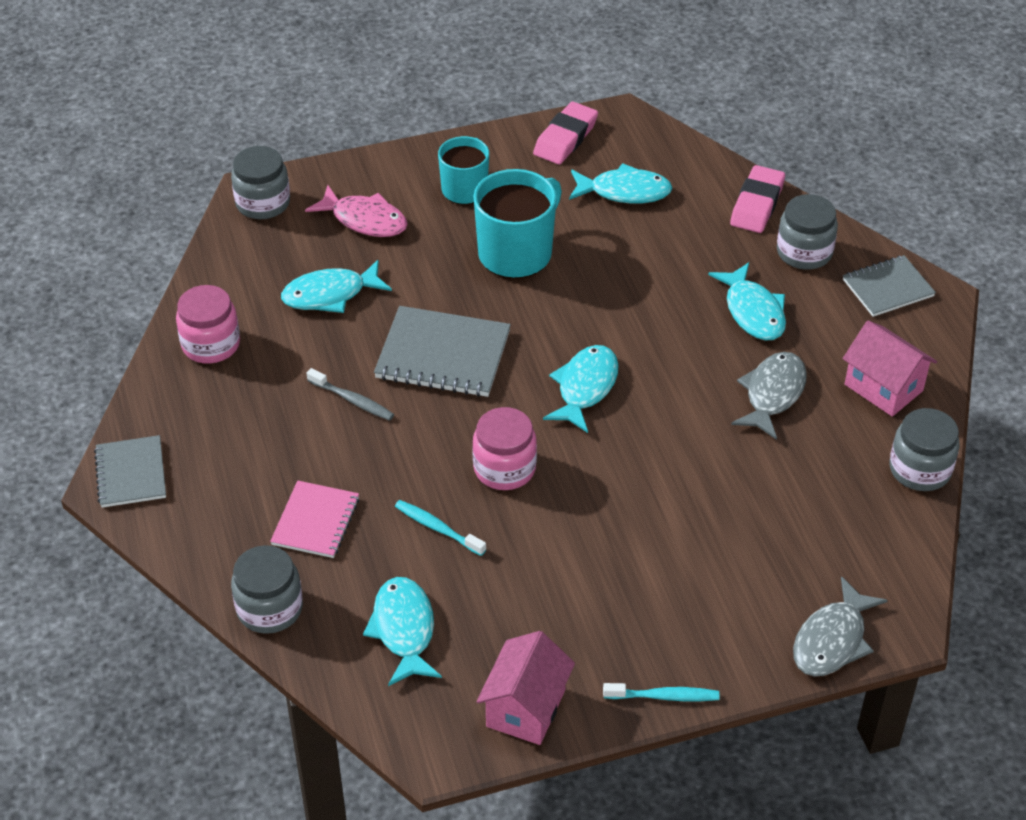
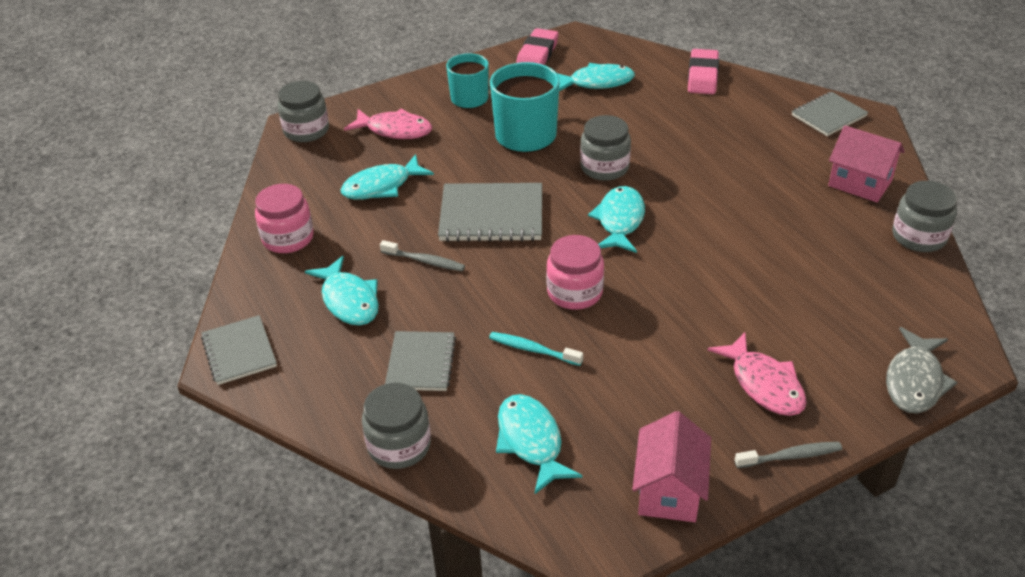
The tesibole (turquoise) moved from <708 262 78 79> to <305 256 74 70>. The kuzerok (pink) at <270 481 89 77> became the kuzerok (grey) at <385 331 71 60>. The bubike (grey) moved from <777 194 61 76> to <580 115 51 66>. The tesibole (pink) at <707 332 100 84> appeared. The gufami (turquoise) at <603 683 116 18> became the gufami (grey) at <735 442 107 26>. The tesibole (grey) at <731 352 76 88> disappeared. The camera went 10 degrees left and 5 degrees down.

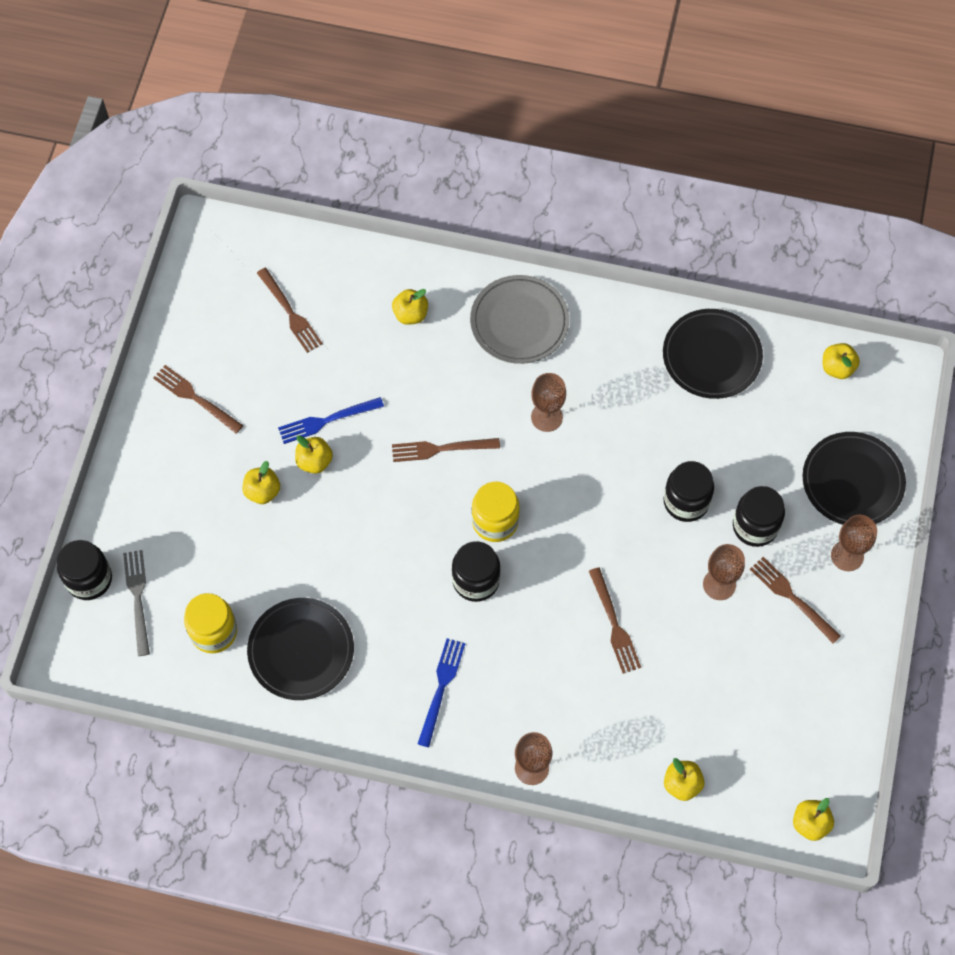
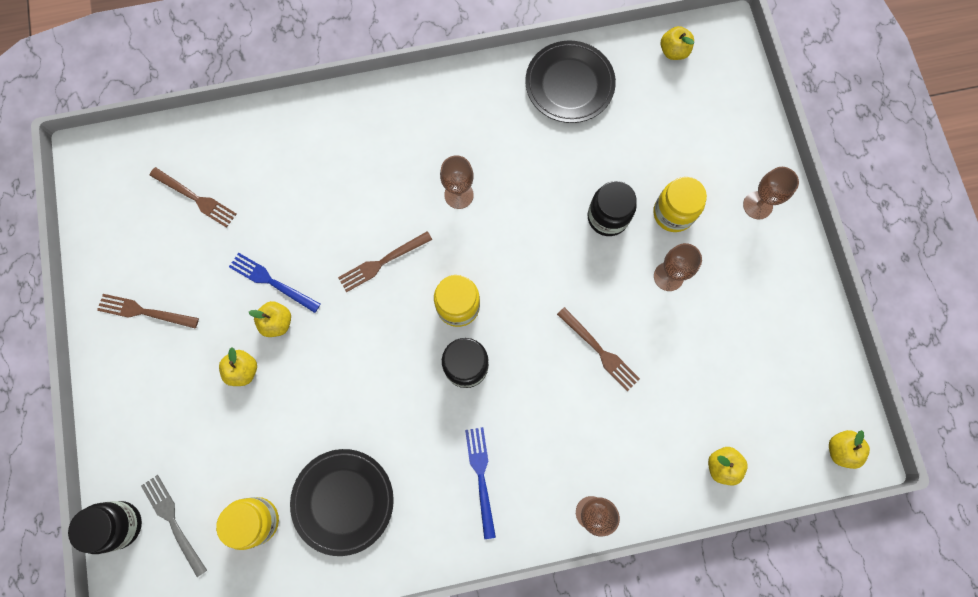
The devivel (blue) at <278 397 106 47> turned 75 degrees clockwise. The bubike (black) at <733 486 52 61> became the bubike (yellow) at <653 177 54 55>. The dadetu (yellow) at <392 289 36 36> disappeared. The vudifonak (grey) at <470 275 99 89> disappeared. The devivel (brown) at <750 557 91 87> disappeared. The vudifonak (black) at <803 432 103 93> disappeared. The camera went 25 degrees left and 10 degrees up.

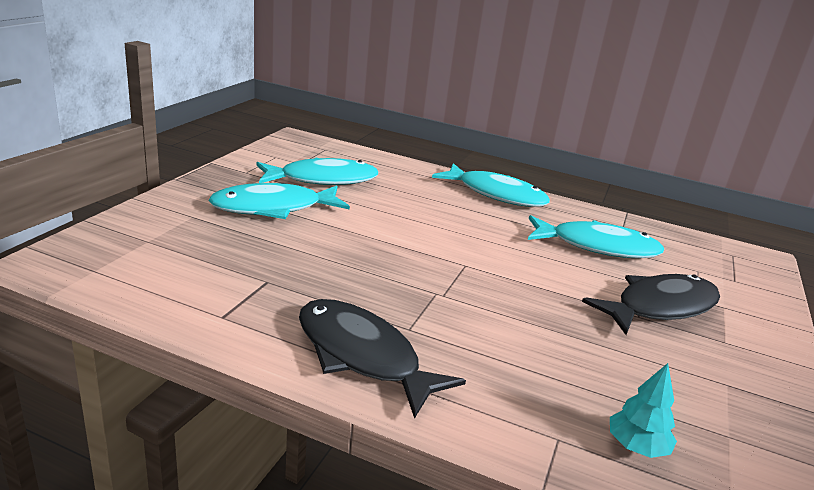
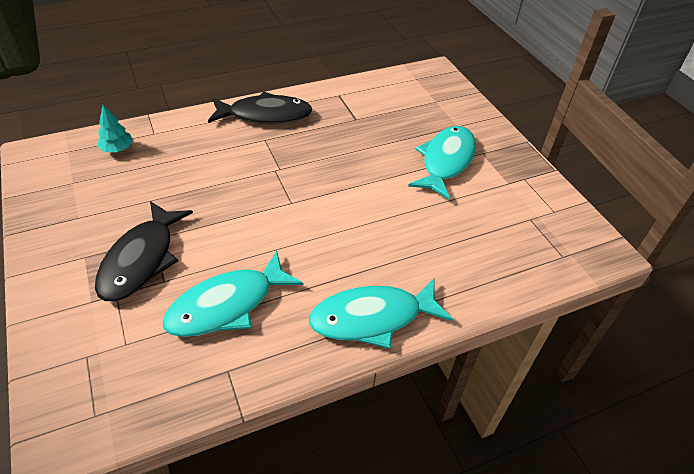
The tesibole (turquoise) at <256 158 123 27> disappeared. The camera went 135 degrees right and 20 degrees up.

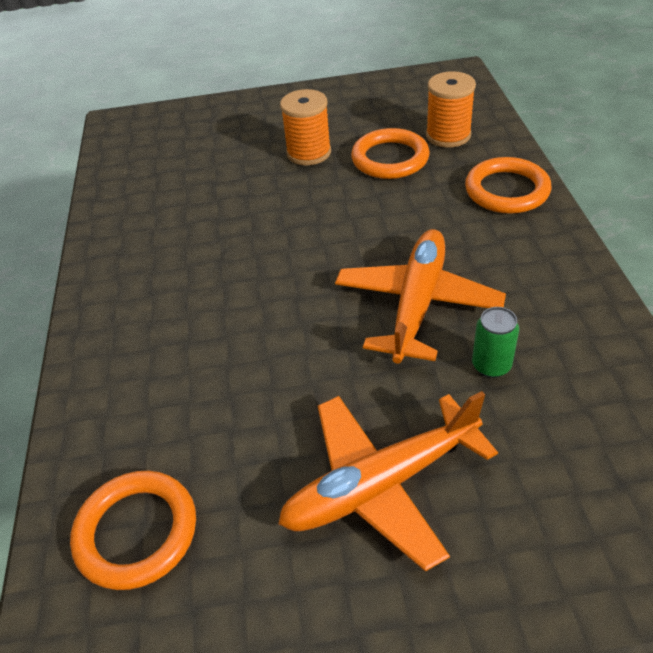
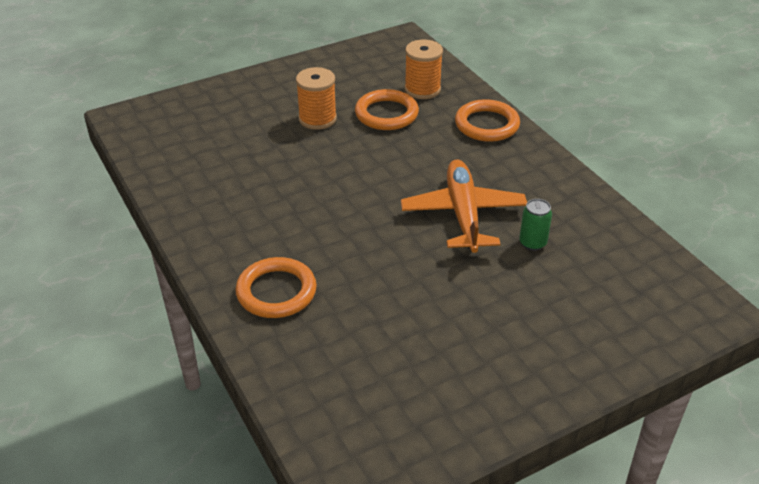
The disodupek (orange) moved from <70 471 126 119> to <236 257 81 61>. The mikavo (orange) at <278 391 220 181> disappeared. The camera went 25 degrees left and 5 degrees down.

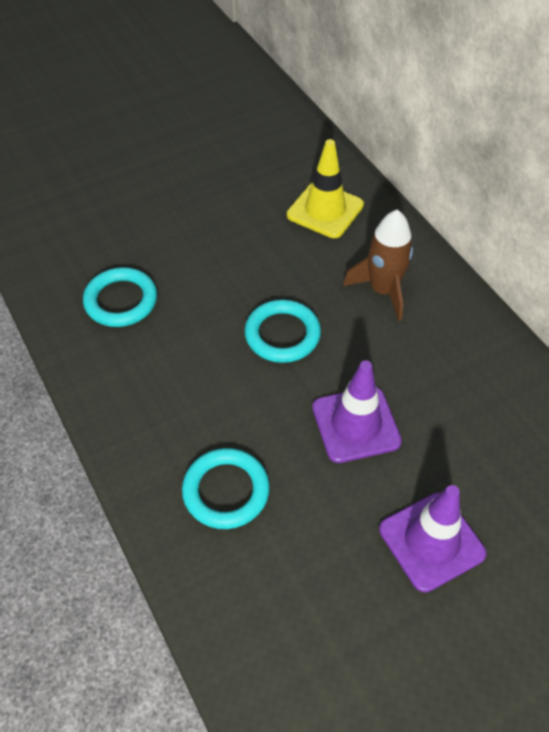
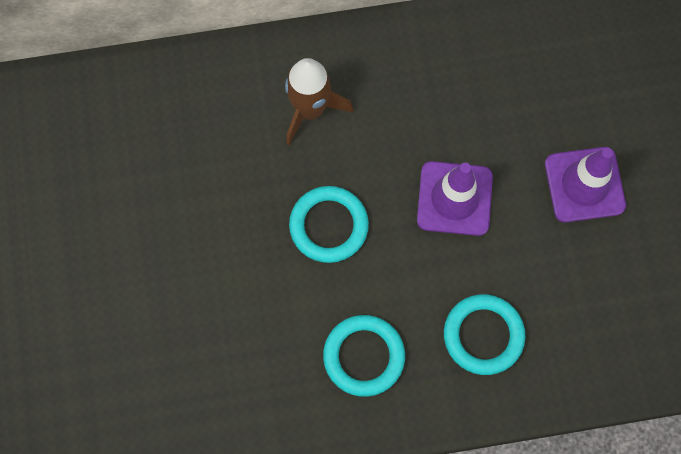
The disodupek (turquoise) moved from <83 267 74 60> to <323 315 82 82>. The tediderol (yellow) at <287 139 77 99> disappeared. The camera went 70 degrees left and 20 degrees up.

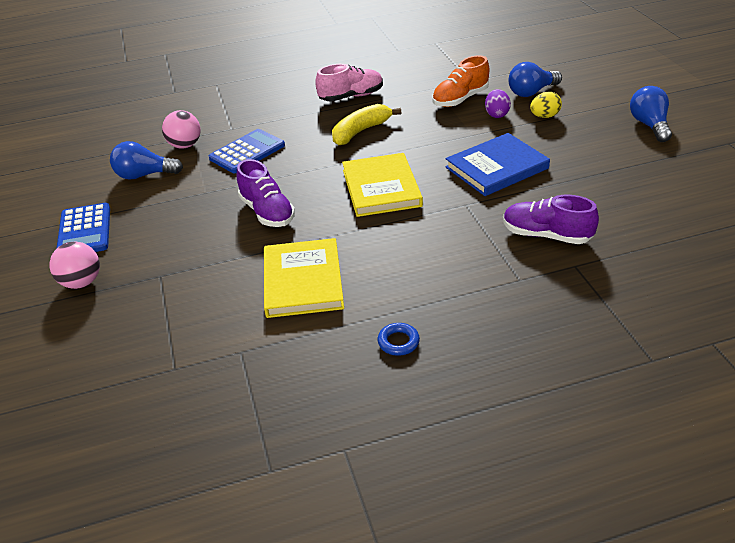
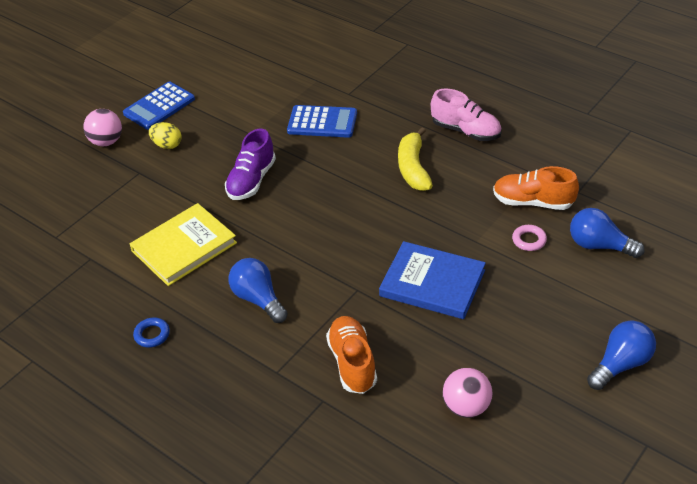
The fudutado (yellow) moved from <530 92 32 26> to <149 122 33 27>. The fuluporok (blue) moved from <110 141 73 39> to <229 258 59 65>. The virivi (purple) at <503 195 96 49> became the virivi (orange) at <326 316 51 78>. The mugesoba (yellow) at <332 104 69 41> turned 105 degrees counterclockwise. The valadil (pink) moved from <162 110 39 39> to <443 368 50 50>. The fudutado (purple) at <485 89 26 29> was replaced by the disodupek (pink) at <512 225 35 26>. The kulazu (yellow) at <342 153 81 64> disappeared. The camera went 55 degrees right and 5 degrees up.

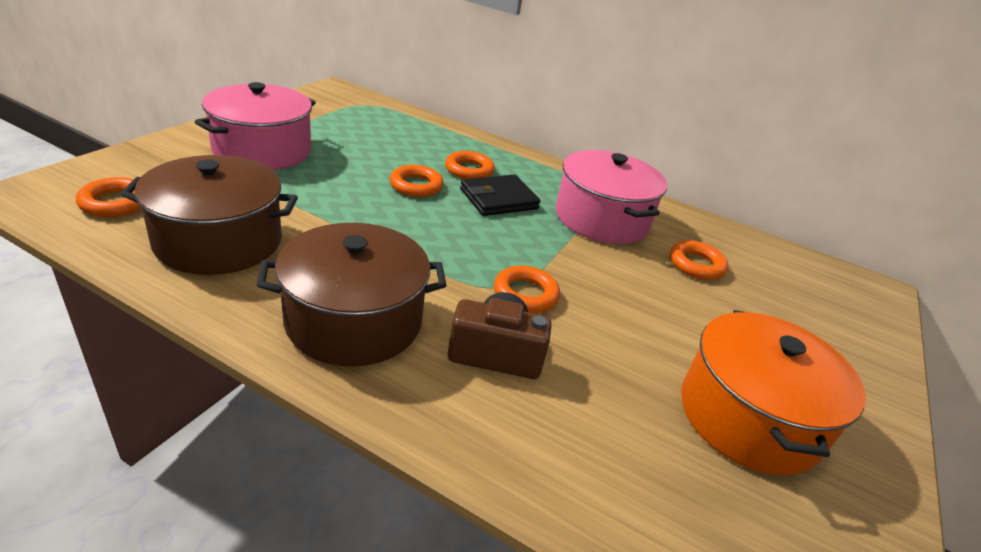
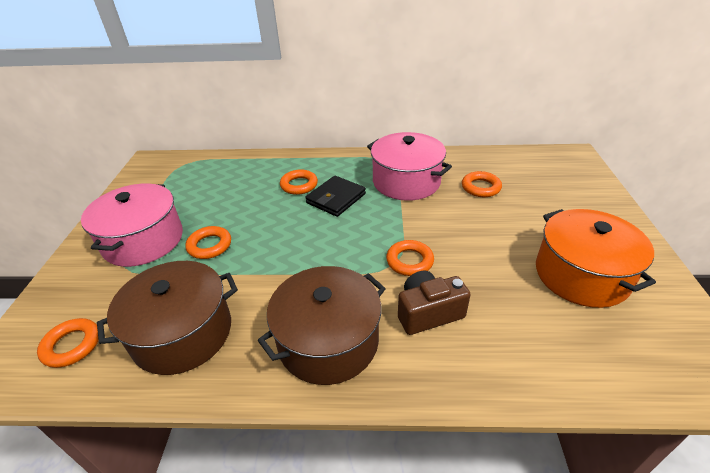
The disodupek (orange) moved from <390 165 54 32> to <185 226 46 33>. The camera went 20 degrees left and 5 degrees up.

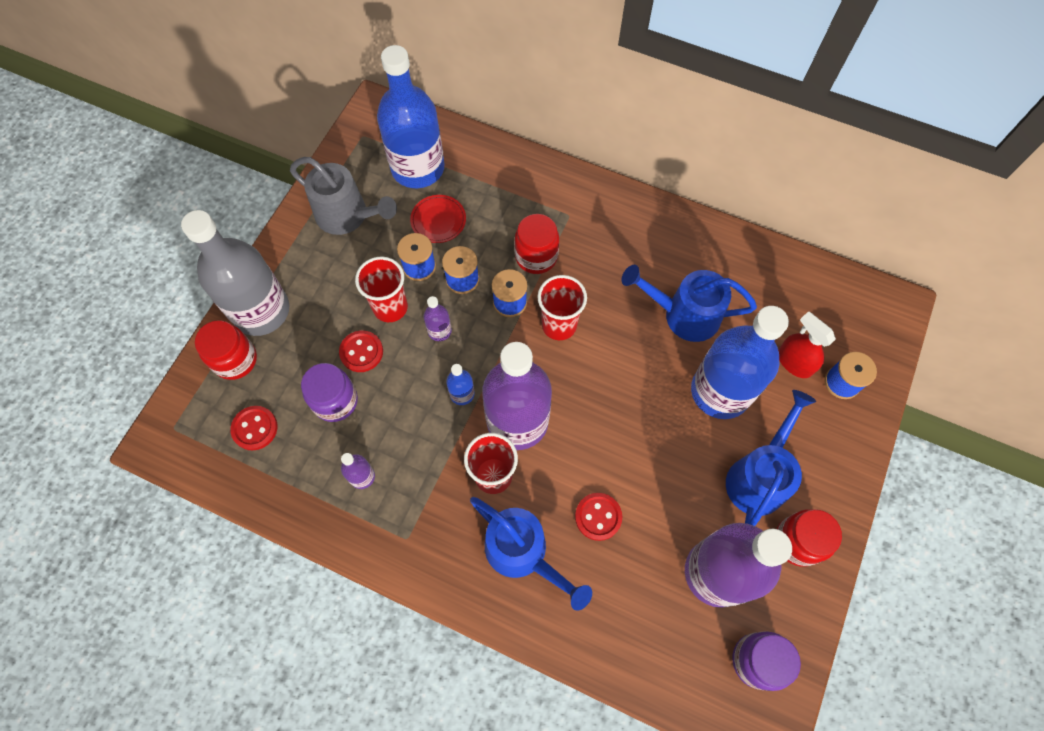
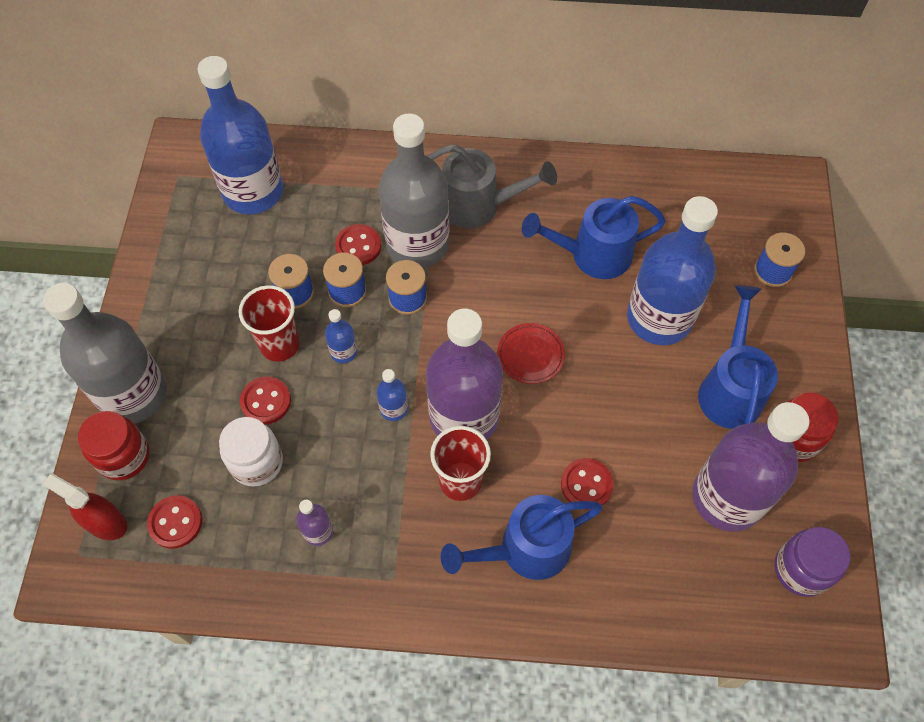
The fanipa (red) moved from <778 311 58 67> to <43 474 84 66>. The bubike (purple) at <301 363 57 59> became the bubike (white) at <219 417 64 70>. The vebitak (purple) at <424 296 28 45> became the vebitak (blue) at <325 309 32 54>. The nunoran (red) at <335 224 46 41> appeared. The bubike (red) at <514 214 45 60> was replaced by the vebitak (grey) at <379 114 70 154>. The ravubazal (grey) moved from <290 157 107 78> to <427 144 130 85>. The ravubazal (blue) at <470 497 122 113> turned 135 degrees clockwise. The vudifonak (red) moved from <410 195 56 48> to <497 323 68 61>. The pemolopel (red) at <538 275 49 65> disappeared. The camera went 20 degrees left and 5 degrees down.

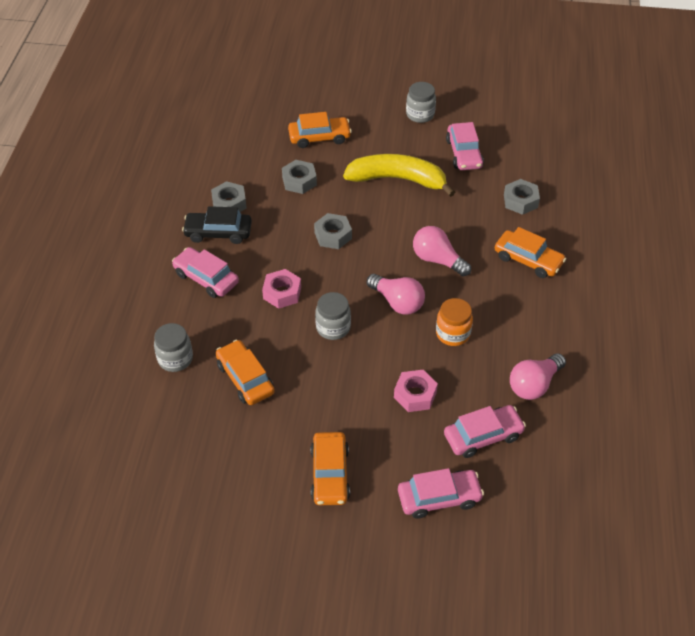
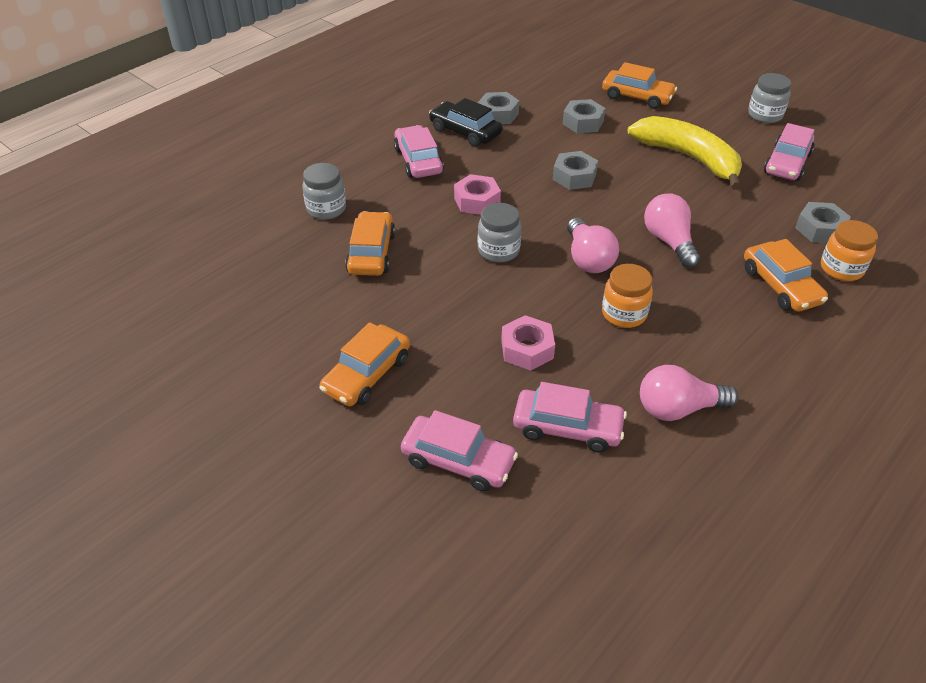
The bubike (orange) at <821 220 57 61> appeared. The camera went 35 degrees right and 5 degrees down.

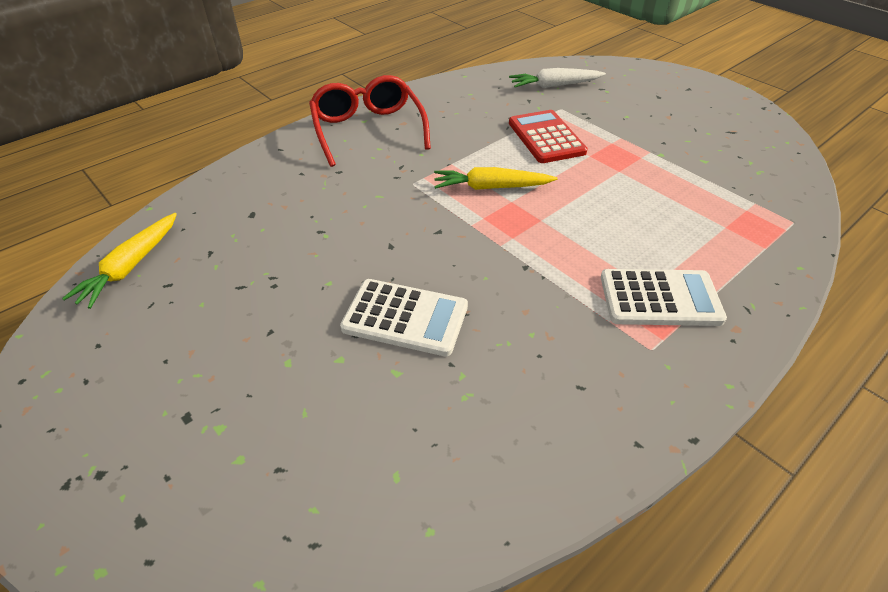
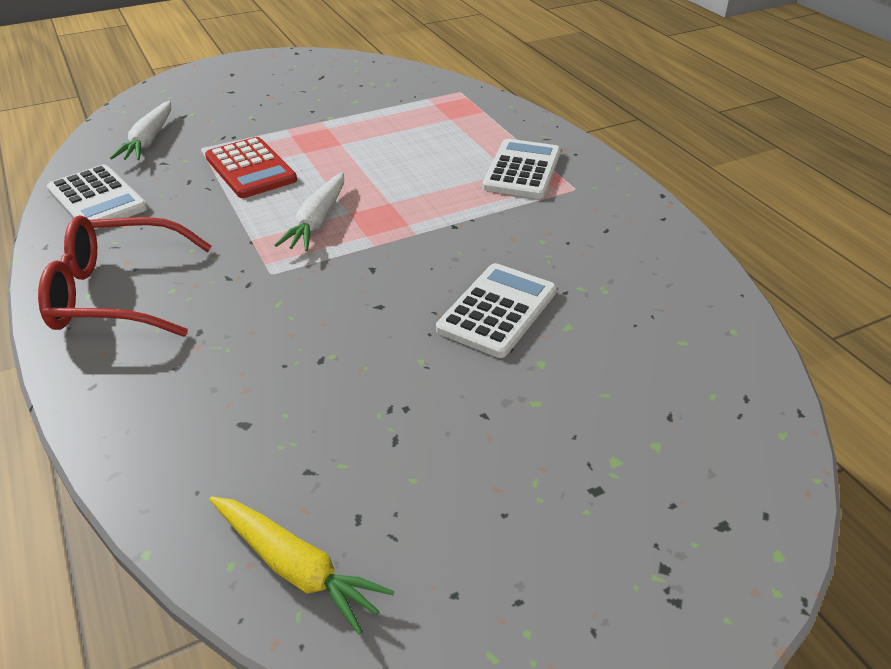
The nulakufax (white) at <47 165 101 65> appeared. The nulakufax (red) at <509 110 79 53> turned 120 degrees counterclockwise. The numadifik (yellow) at <434 167 123 23> became the numadifik (white) at <275 172 69 79>. The camera went 75 degrees left and 5 degrees down.

